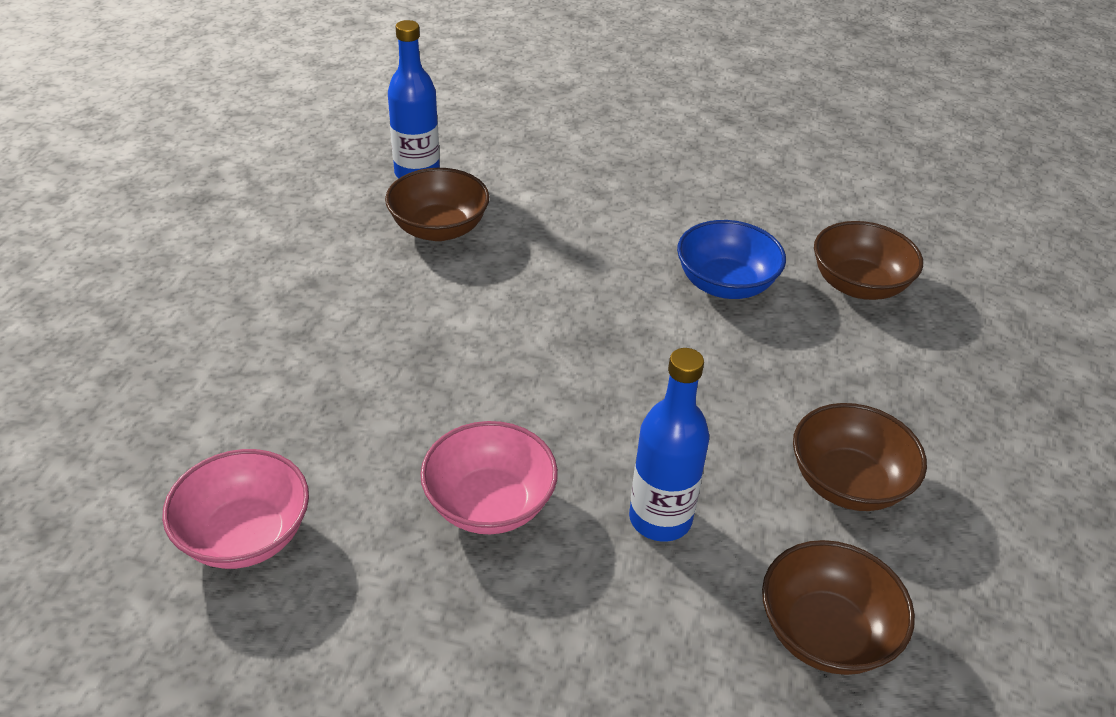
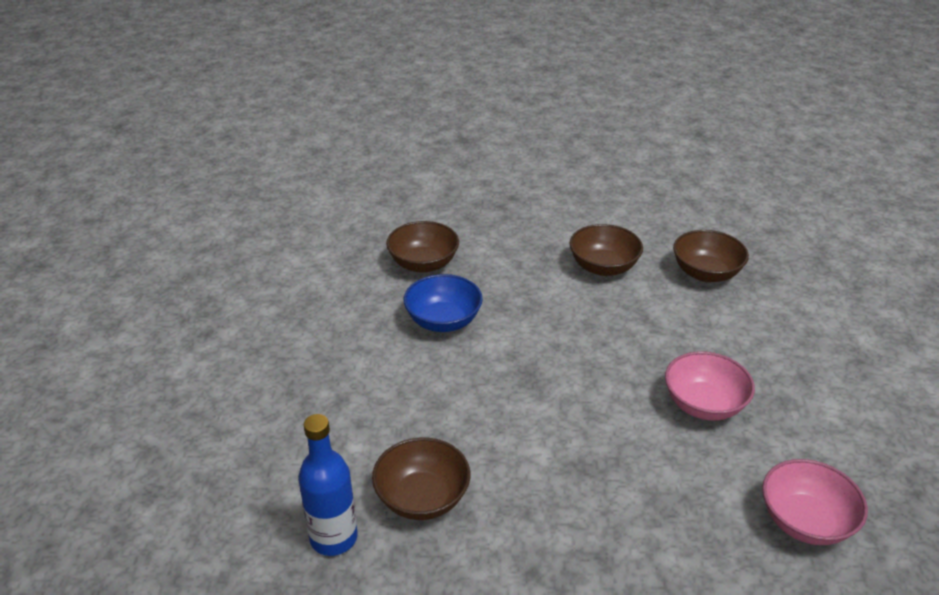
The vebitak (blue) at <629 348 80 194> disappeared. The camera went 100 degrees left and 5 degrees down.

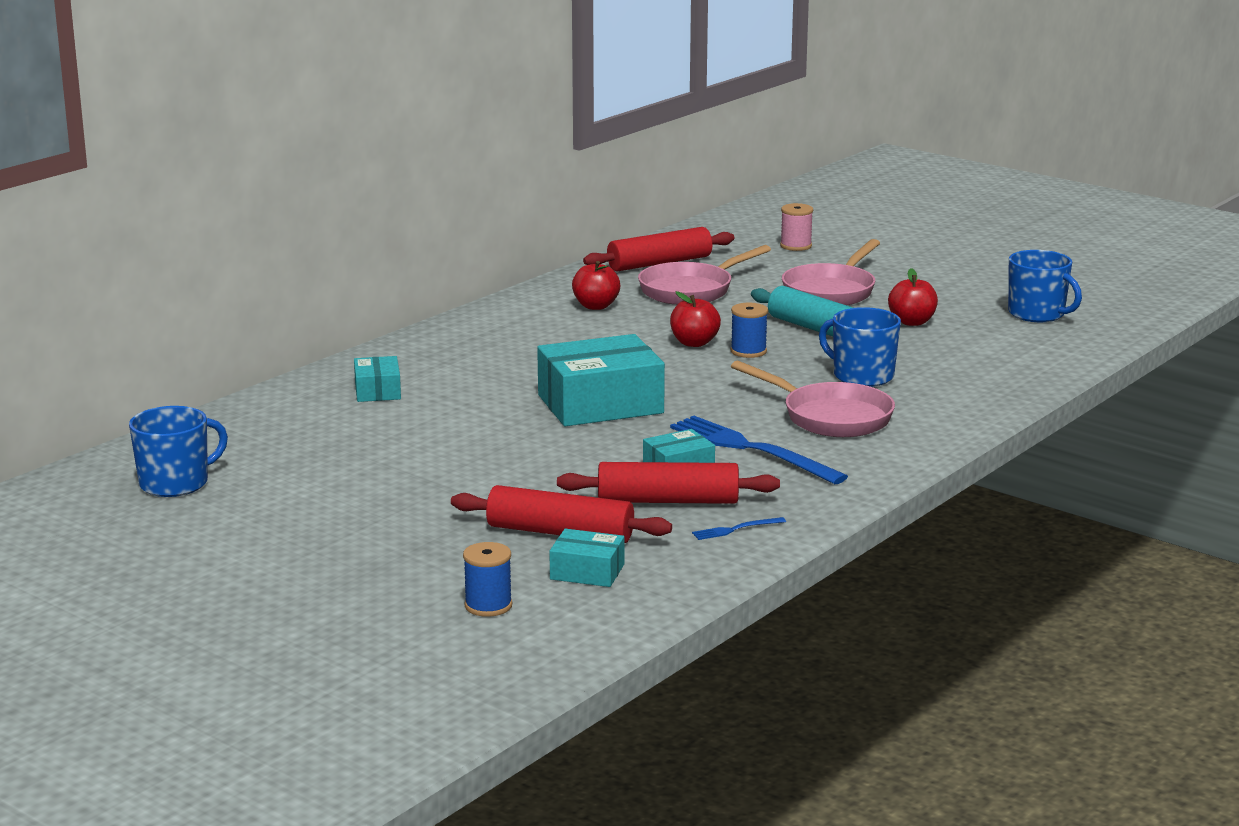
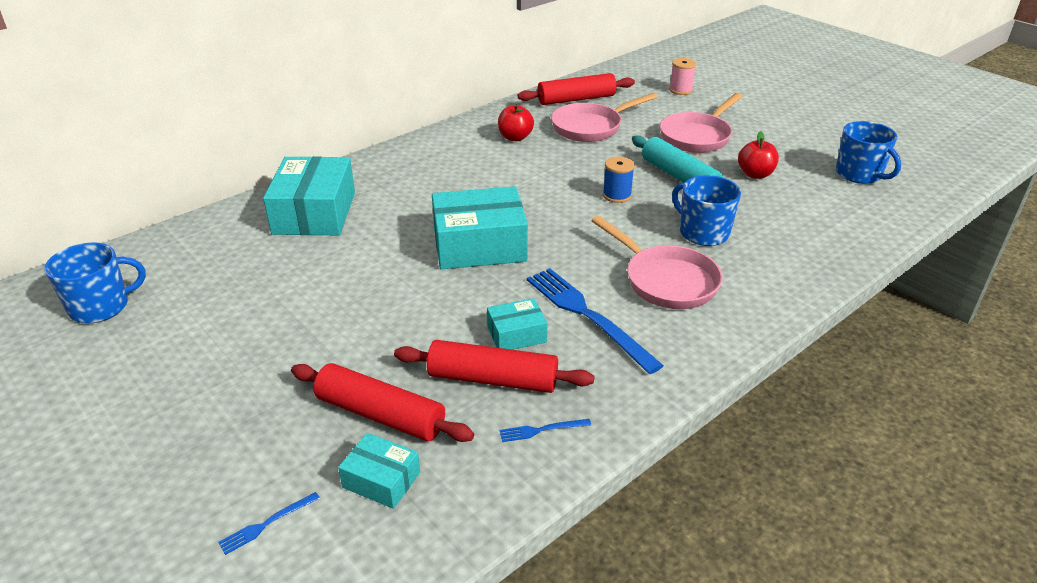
The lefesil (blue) at <463 542 49 75> was replaced by the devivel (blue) at <218 492 102 63>. The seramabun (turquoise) at <354 356 47 46> changed to 1.98 times the size. The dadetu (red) at <670 291 51 56> disappeared. The camera went 10 degrees right and 15 degrees up.

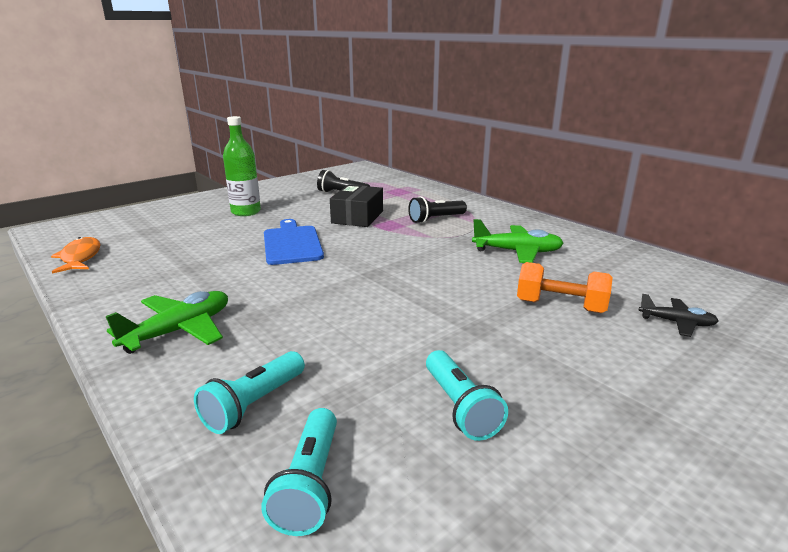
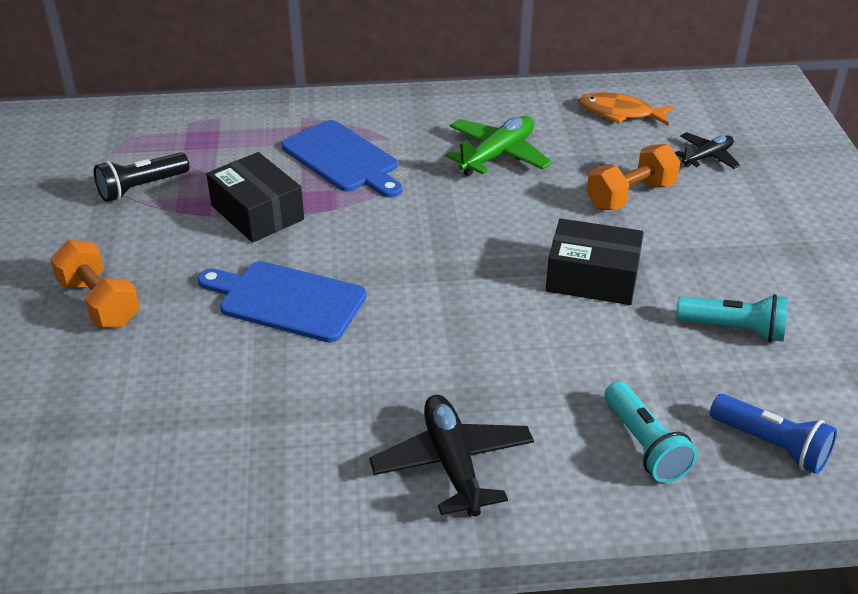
The vebitak (green) at <223 116 38 100> was replaced by the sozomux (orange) at <50 240 90 87>. The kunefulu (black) at <408 196 59 27> was replaced by the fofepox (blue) at <281 120 121 78>. The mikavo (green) at <105 291 123 63> became the mikavo (black) at <369 395 165 122>. The seramabun (black) at <546 218 98 87> appeared. The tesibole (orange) moved from <51 237 50 37> to <578 92 96 34>. The kunefulu (turquoise) at <261 408 76 128> became the kunefulu (blue) at <710 394 127 80>. The camera went 55 degrees left and 15 degrees up.

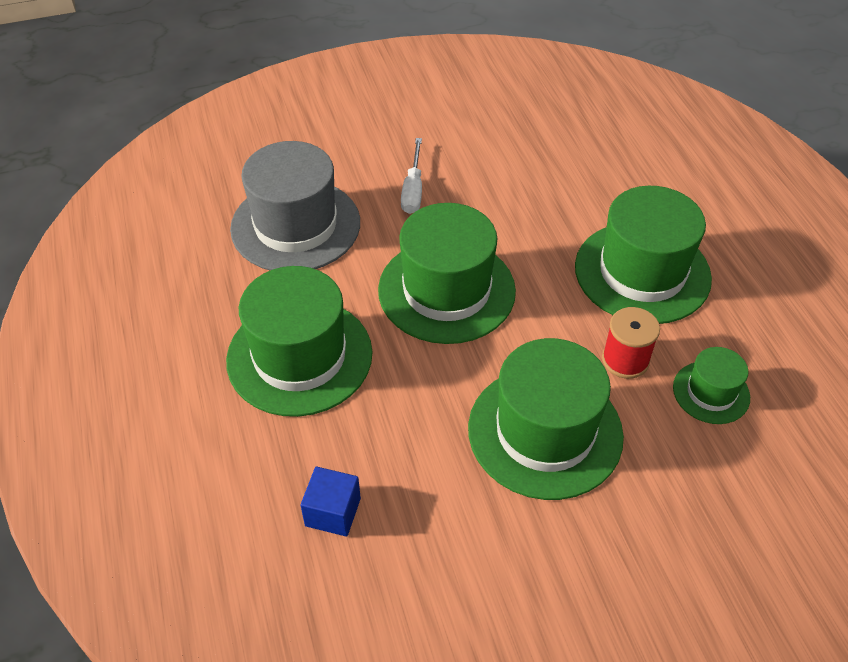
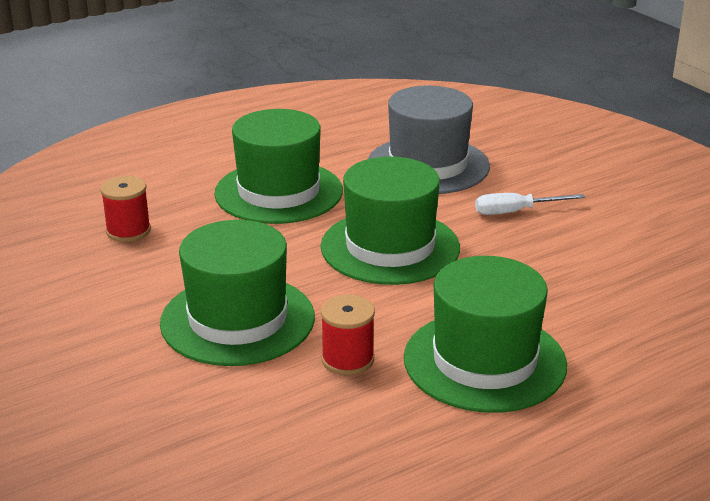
The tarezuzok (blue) at <300 467 61 69> was replaced by the lefesil (red) at <100 176 51 66>. The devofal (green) at <673 347 77 77> disappeared. The camera went 75 degrees right and 20 degrees down.

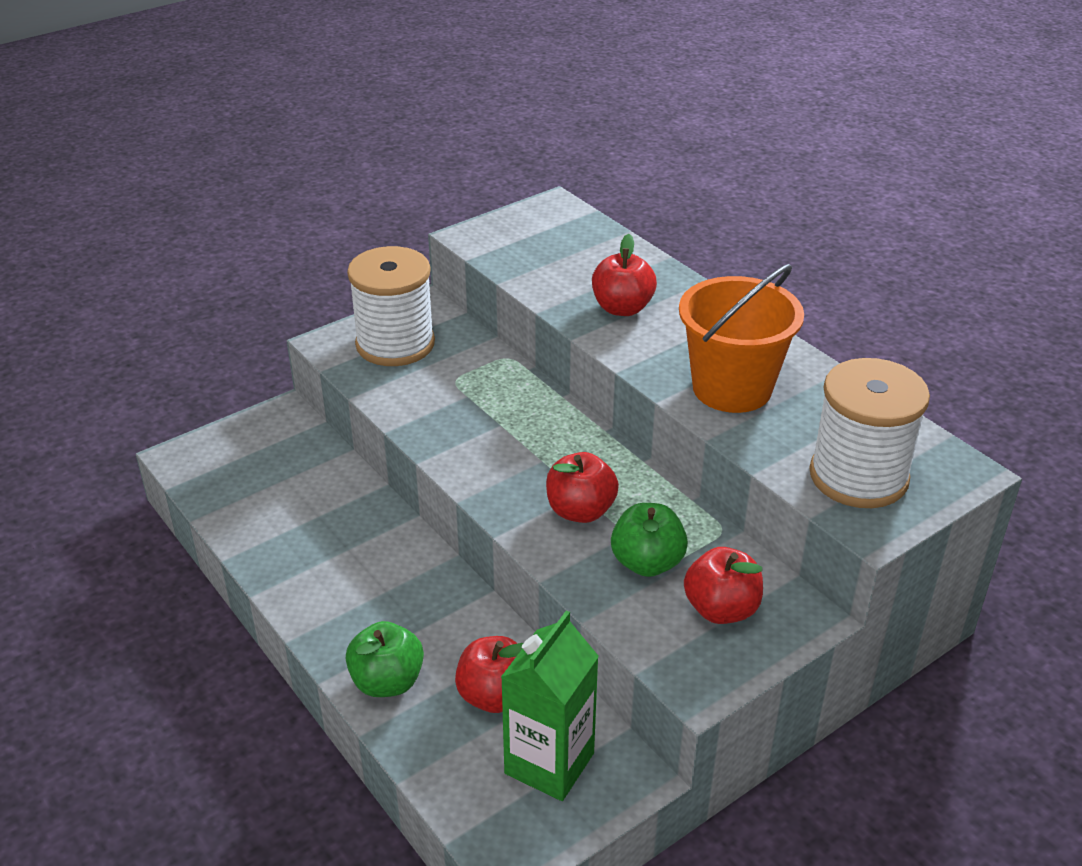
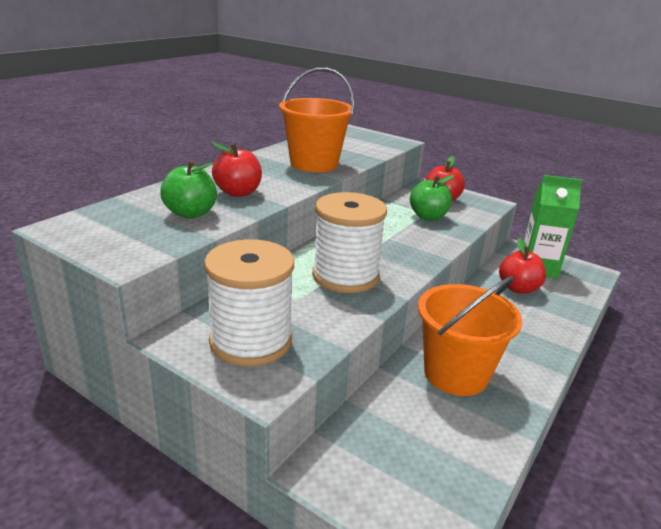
The dadetu (green) moved from <345 621 79 76> to <160 160 57 59>. The lefesil (white) moved from <809 358 121 150> to <312 192 75 101>. The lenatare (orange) at <418 276 104 120> appeared. The dadetu (red) at <546 452 73 71> disappeared. The camera went 110 degrees left and 10 degrees down.

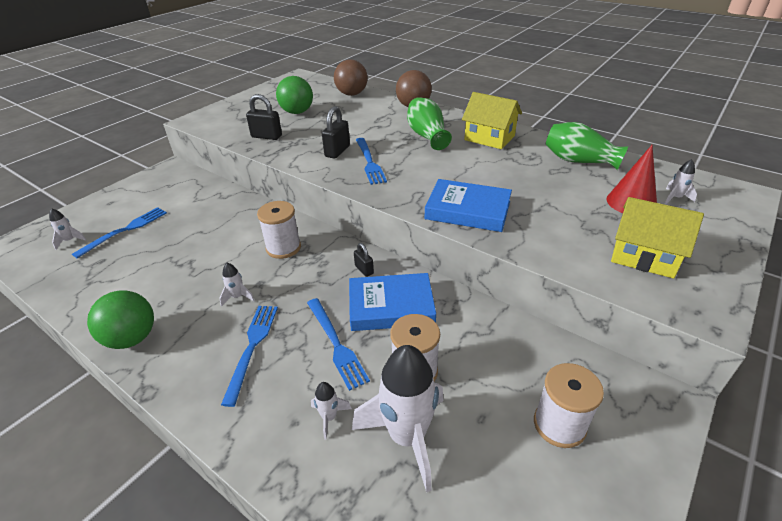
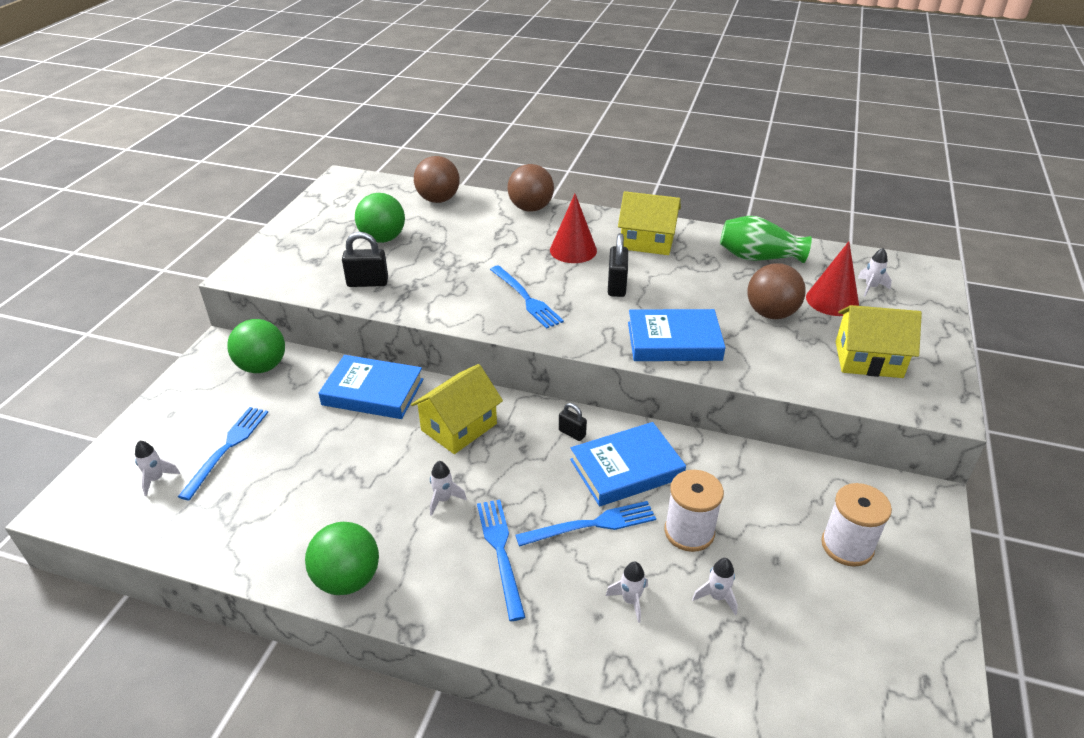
The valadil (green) at <227 319 58 54> appeared. The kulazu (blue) at <318 355 105 64> appeared. The lefesil (white) at <257 201 44 58> was replaced by the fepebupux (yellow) at <411 364 92 90>. The devivel (blue) at <307 298 63 93> turned 60 degrees counterclockwise. The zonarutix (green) at <407 97 45 53> was replaced by the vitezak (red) at <550 194 47 69>. The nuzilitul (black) moved from <322 106 28 53> to <608 233 20 64>. The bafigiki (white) at <352 345 91 147> changed to 0.43 times the size. The valadil (brown) at <747 263 59 56> appeared. The camera went 20 degrees left and 0 degrees up.

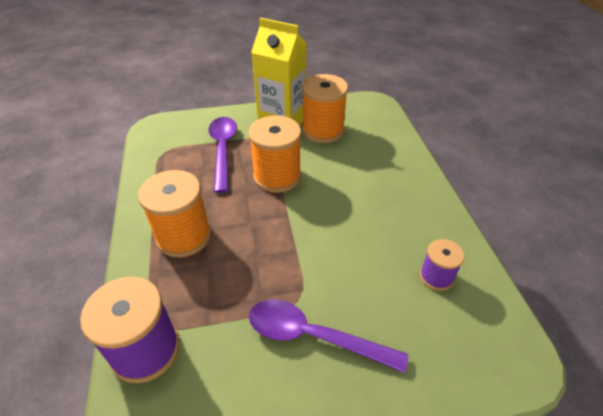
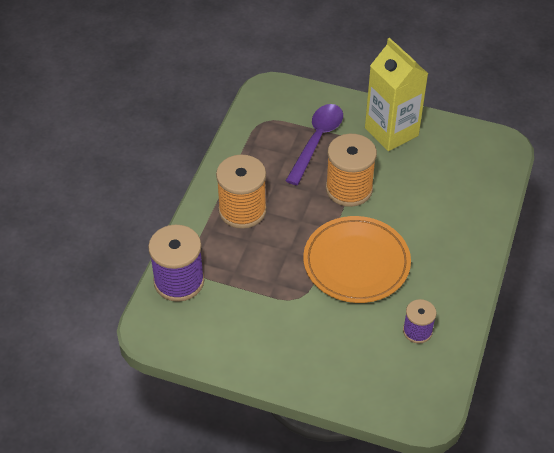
The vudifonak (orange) at <303 216 108 87> appeared. The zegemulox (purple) at <249 299 160 74> disappeared. The lefesil (orange) at <302 74 46 69> disappeared. The camera went 30 degrees right and 5 degrees up.

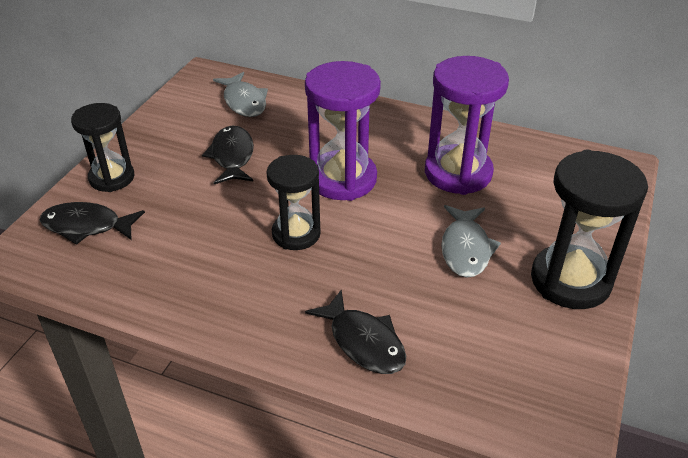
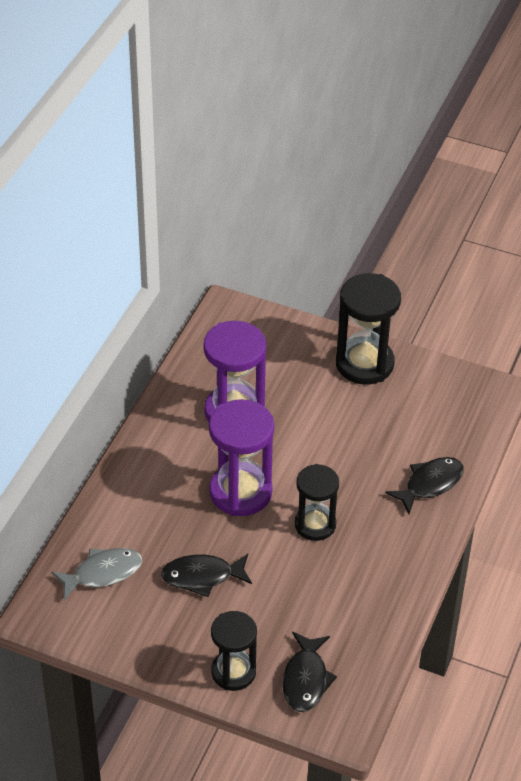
The tesibole (grey) at <441 205 60 73> disappeared. The camera went 90 degrees left and 5 degrees up.

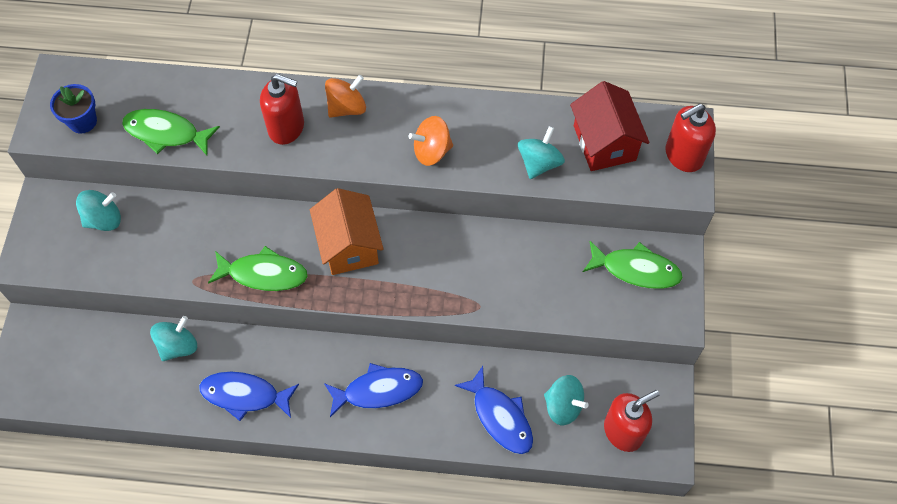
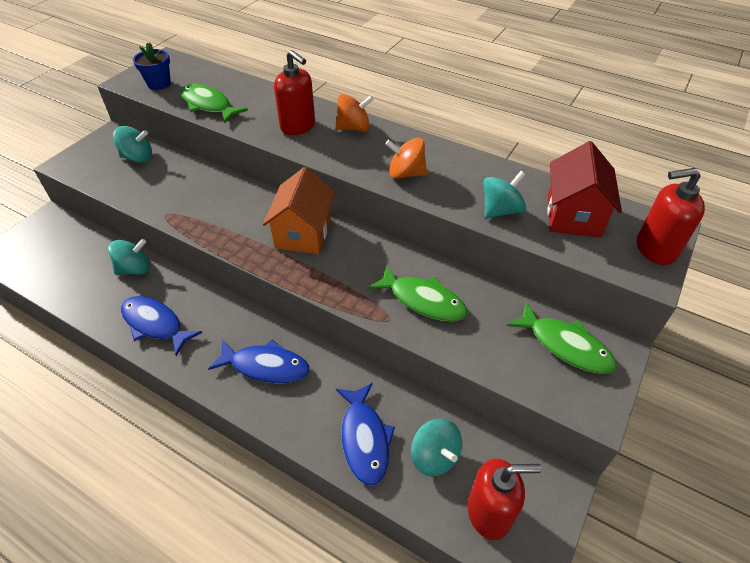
The tesibole (green) moved from <208 246 100 45> to <368 265 100 57>. The camera went 25 degrees right and 15 degrees down.

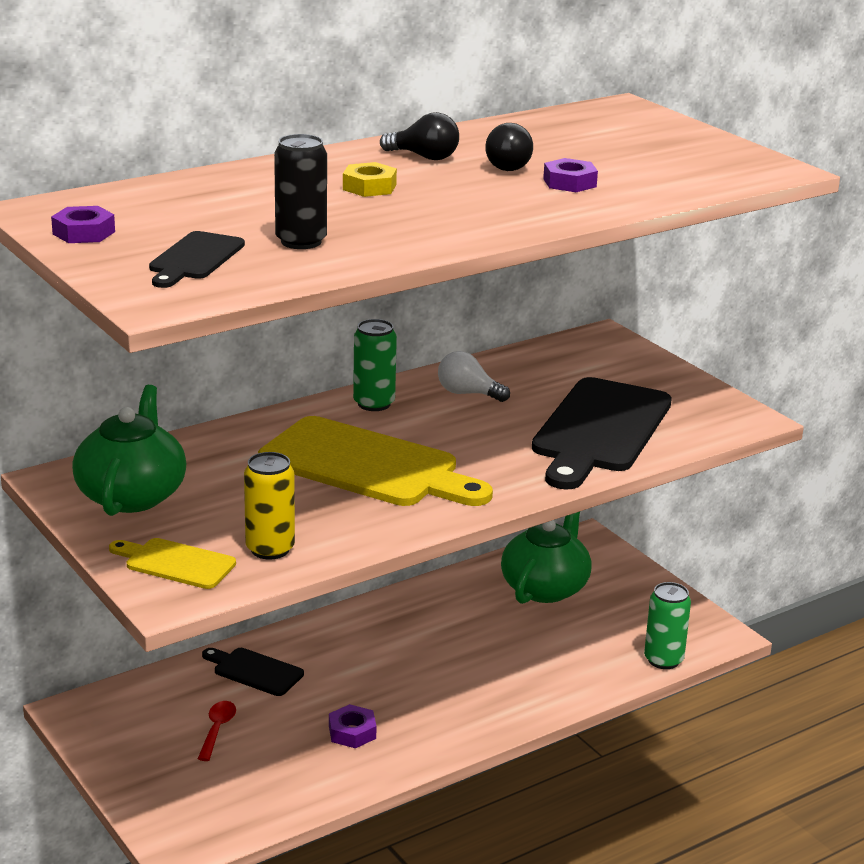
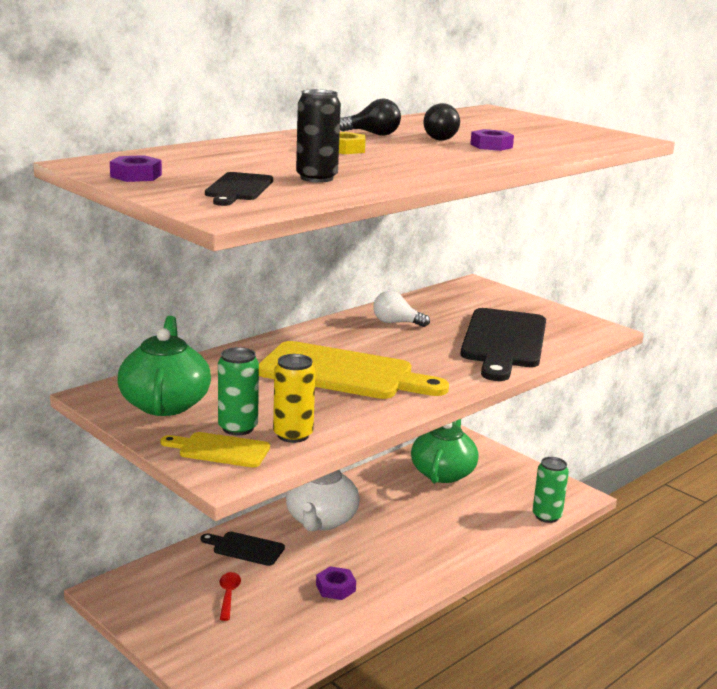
The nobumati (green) moved from <353 319 44 92> to <218 347 41 88>. The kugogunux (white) at <286 470 74 61> appeared. The camera went 10 degrees left and 5 degrees down.

